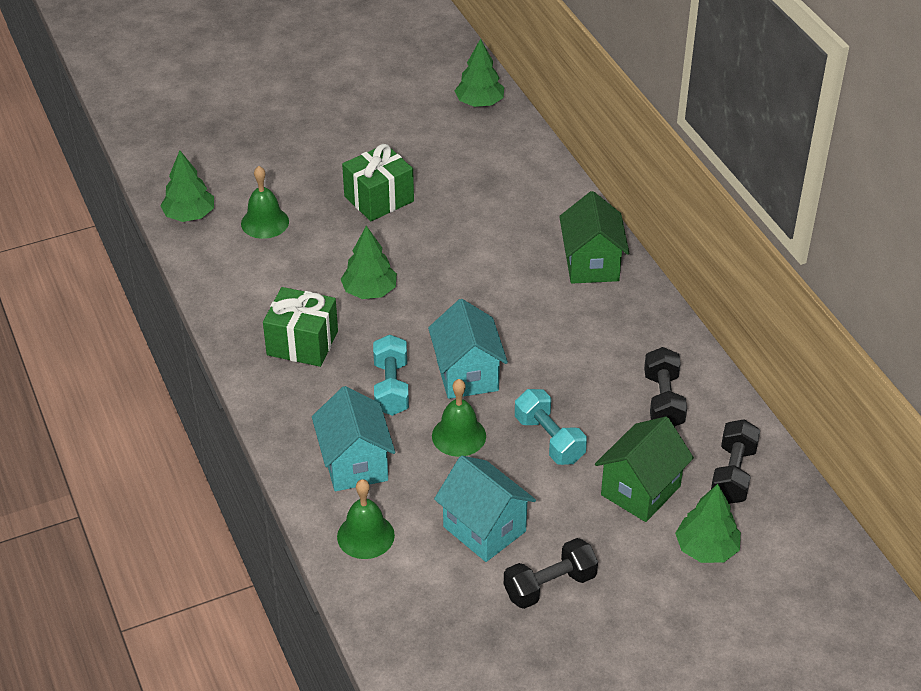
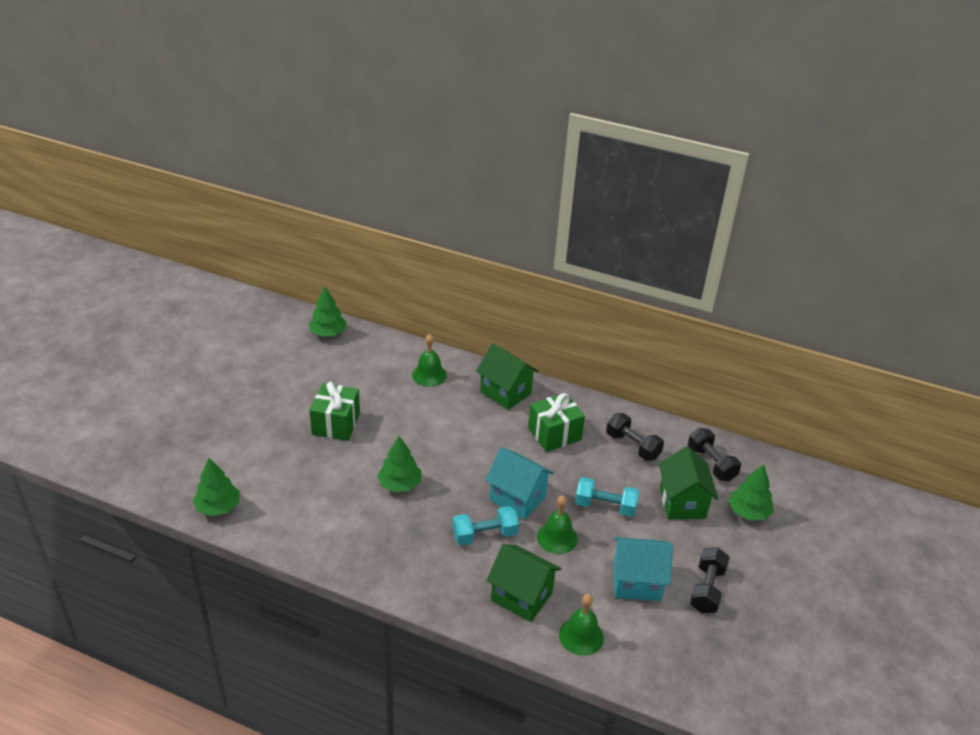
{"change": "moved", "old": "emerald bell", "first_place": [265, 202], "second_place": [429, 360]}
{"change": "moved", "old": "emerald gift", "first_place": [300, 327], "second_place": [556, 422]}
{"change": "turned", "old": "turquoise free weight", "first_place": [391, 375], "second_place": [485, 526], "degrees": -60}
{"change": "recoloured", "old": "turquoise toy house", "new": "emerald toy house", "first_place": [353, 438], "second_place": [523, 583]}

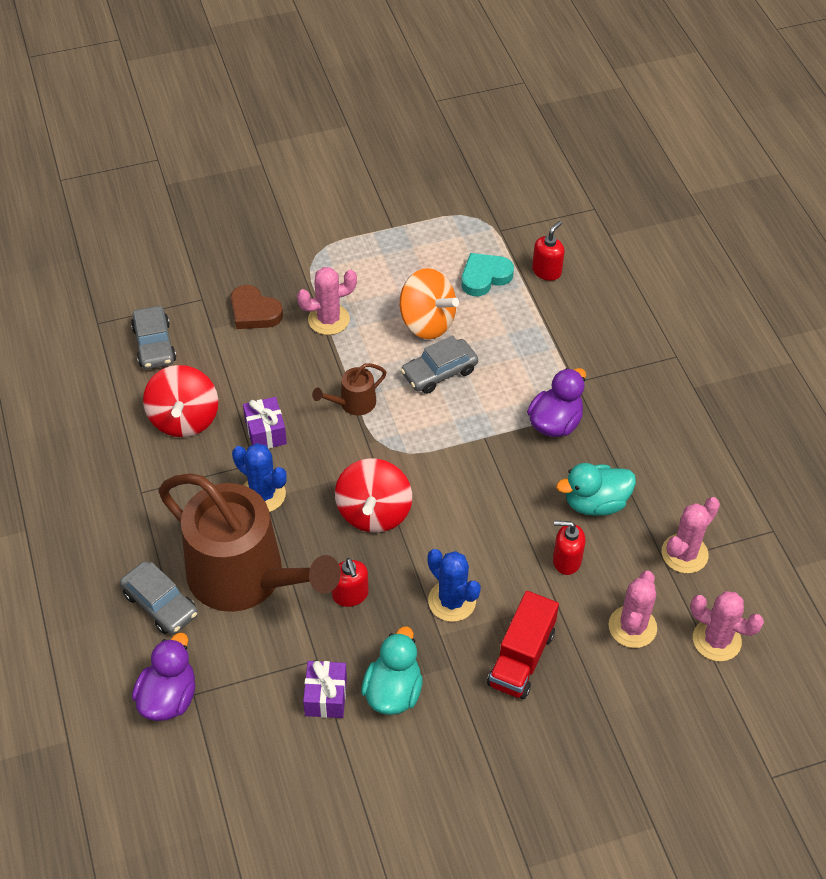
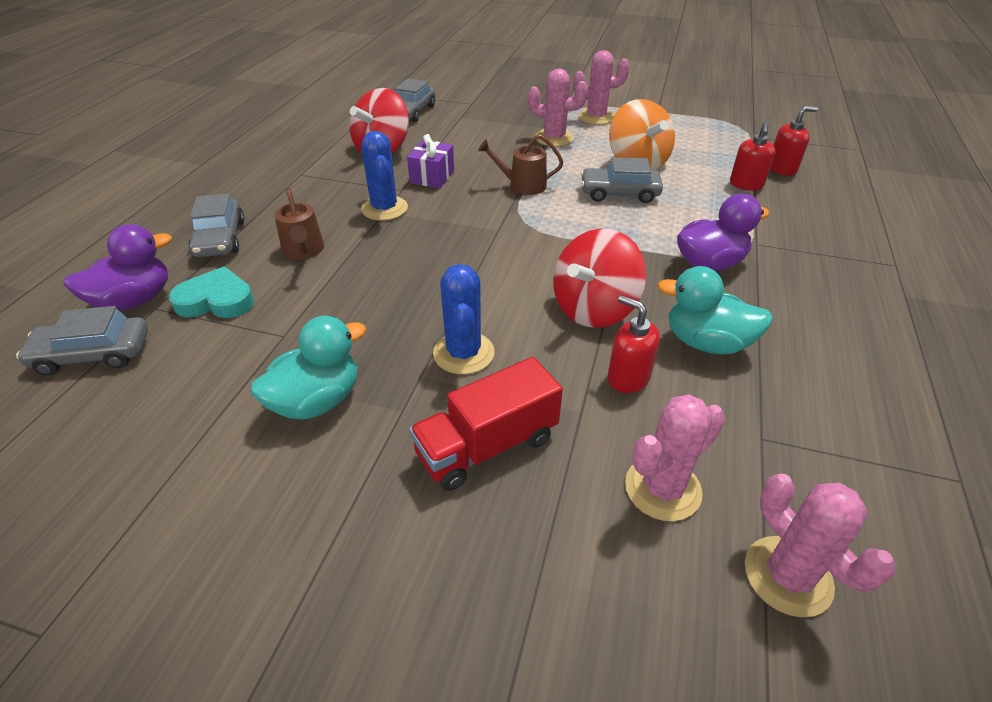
{"change": "moved", "old": "turquoise heart shape", "first_place": [487, 274], "second_place": [211, 292]}
{"change": "removed", "old": "brown heart shape", "first_place": [257, 307]}
{"change": "moved", "old": "red whirligig", "first_place": [373, 495], "second_place": [599, 278]}
{"change": "resized", "old": "brown sprinkling can", "first_place": [249, 542], "second_place": [299, 223], "factor": 0.41}
{"change": "moved", "old": "rosy cactus", "first_place": [691, 535], "second_place": [601, 87]}
{"change": "moved", "old": "red pump bottle", "first_place": [350, 582], "second_place": [753, 156]}
{"change": "removed", "old": "violet gift", "first_place": [325, 689]}
{"change": "added", "new": "grey toy car", "second_place": [82, 341]}

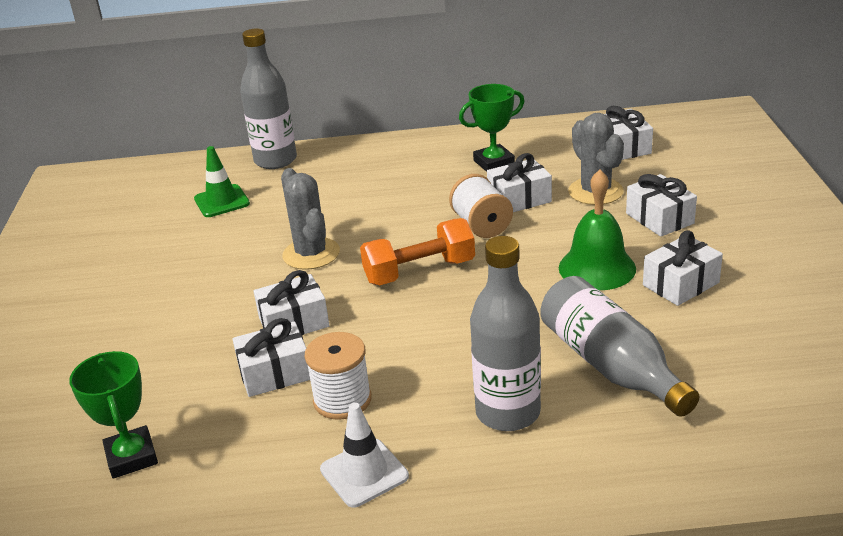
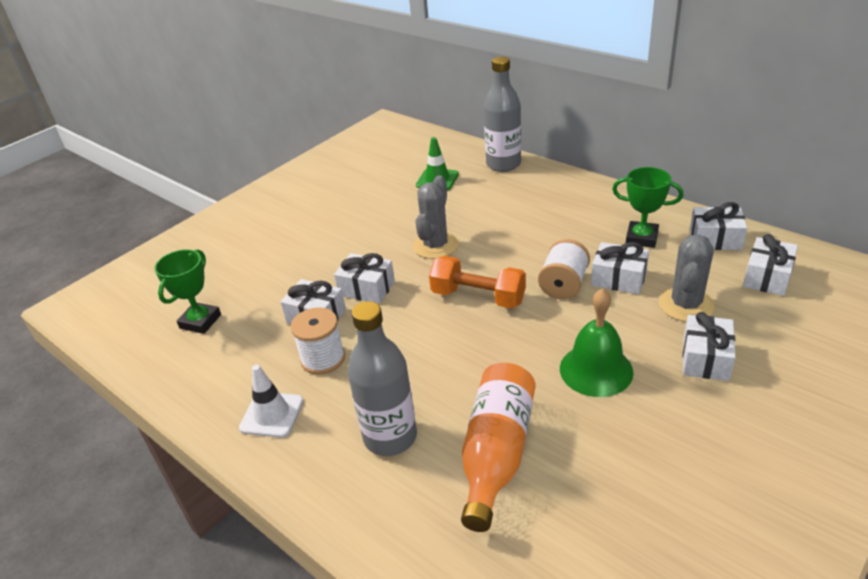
{"change": "moved", "old": "white gift", "first_place": [683, 268], "second_place": [718, 226]}
{"change": "recoloured", "old": "grey bottle", "new": "orange bottle", "first_place": [620, 346], "second_place": [498, 447]}

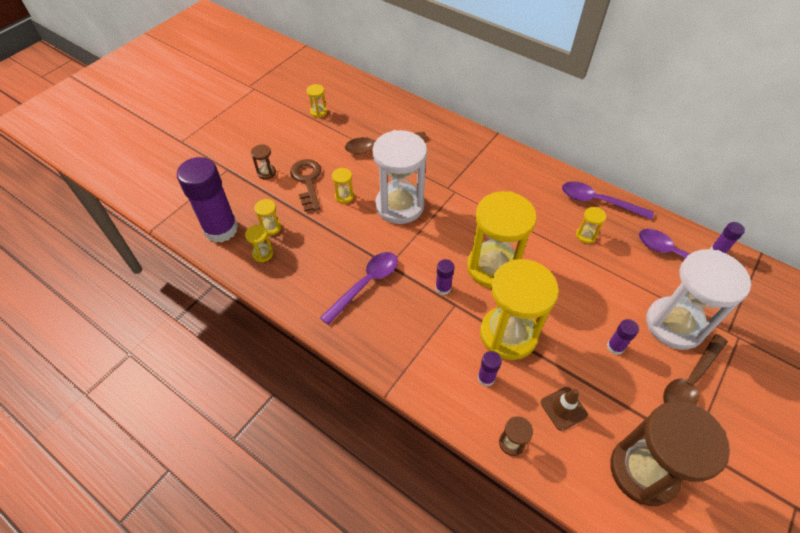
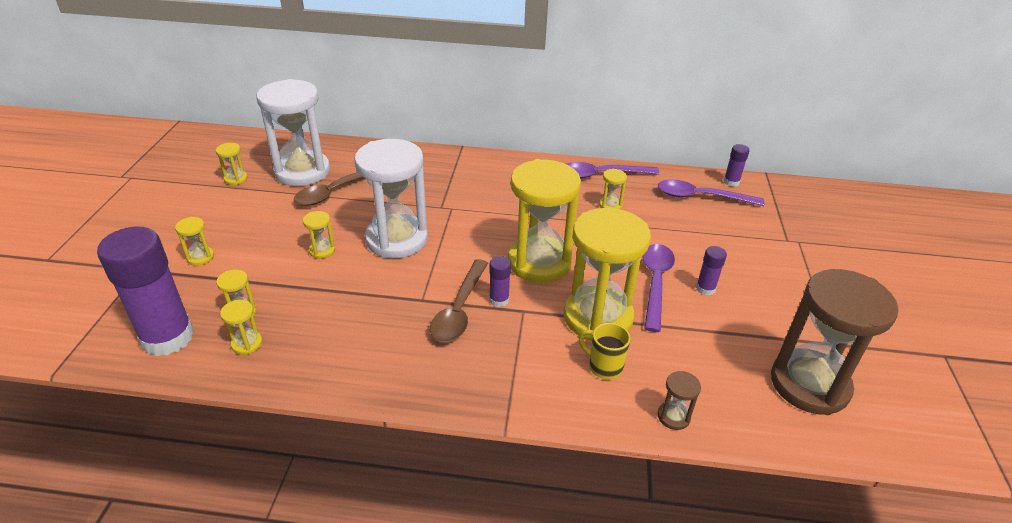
{"change": "recoloured", "old": "brown sand timer", "new": "bright yellow sand timer", "first_place": [263, 162], "second_place": [194, 241]}
{"change": "removed", "old": "brown key", "first_place": [305, 185]}
{"change": "moved", "old": "white sand timer", "first_place": [698, 299], "second_place": [293, 132]}
{"change": "moved", "old": "violet tablespoon", "first_place": [359, 288], "second_place": [659, 288]}
{"change": "moved", "old": "brown tablespoon", "first_place": [695, 369], "second_place": [459, 301]}
{"change": "replaced", "old": "violet stick of glue", "new": "bright yellow mug", "first_place": [489, 368], "second_place": [605, 351]}
{"change": "removed", "old": "brown road cone", "first_place": [564, 409]}

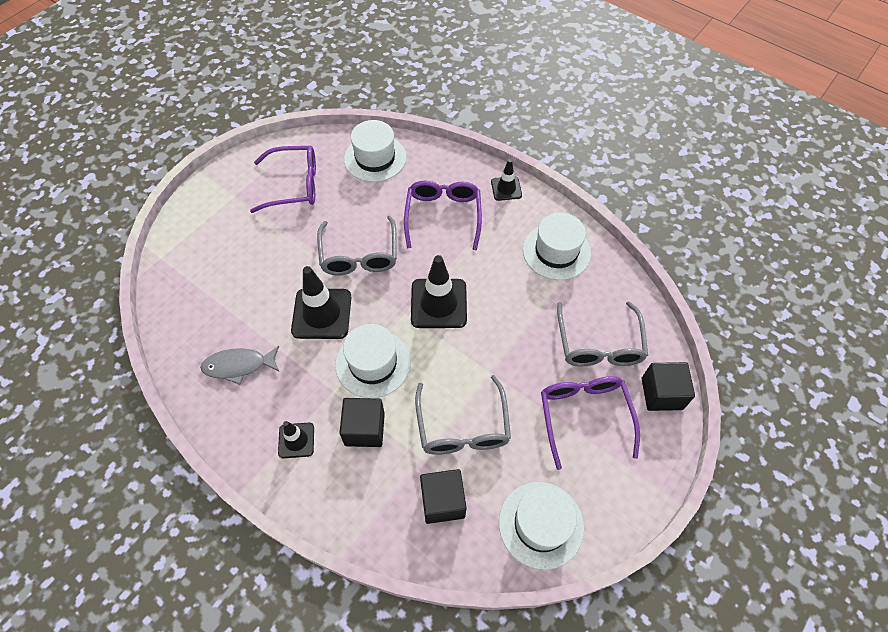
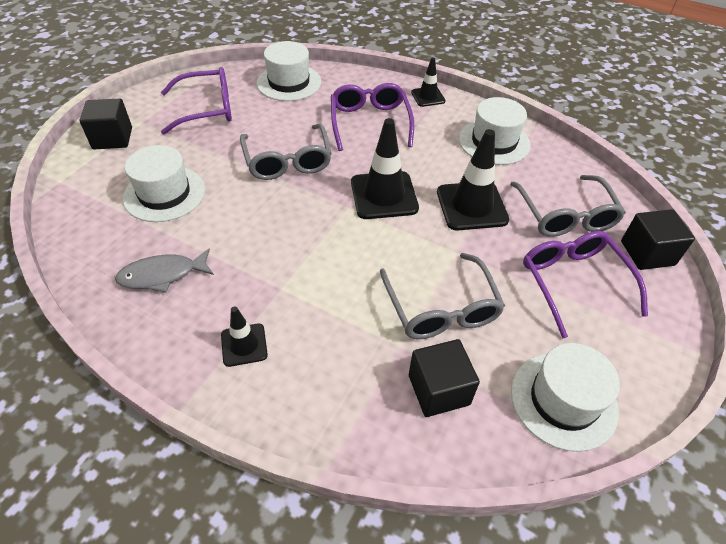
{"change": "moved", "old": "jet-black road cone", "first_place": [321, 302], "second_place": [473, 179]}
{"change": "moved", "old": "white tall hat", "first_place": [373, 361], "second_place": [164, 183]}
{"change": "moved", "old": "jet-black cube", "first_place": [362, 422], "second_place": [106, 124]}

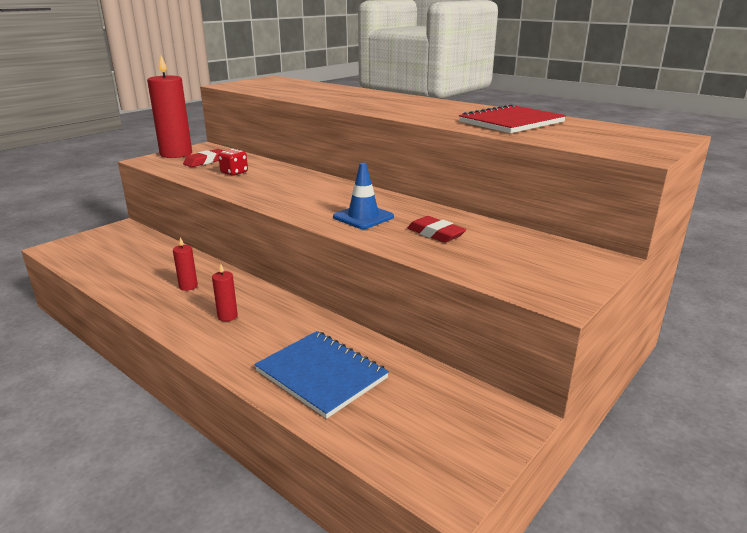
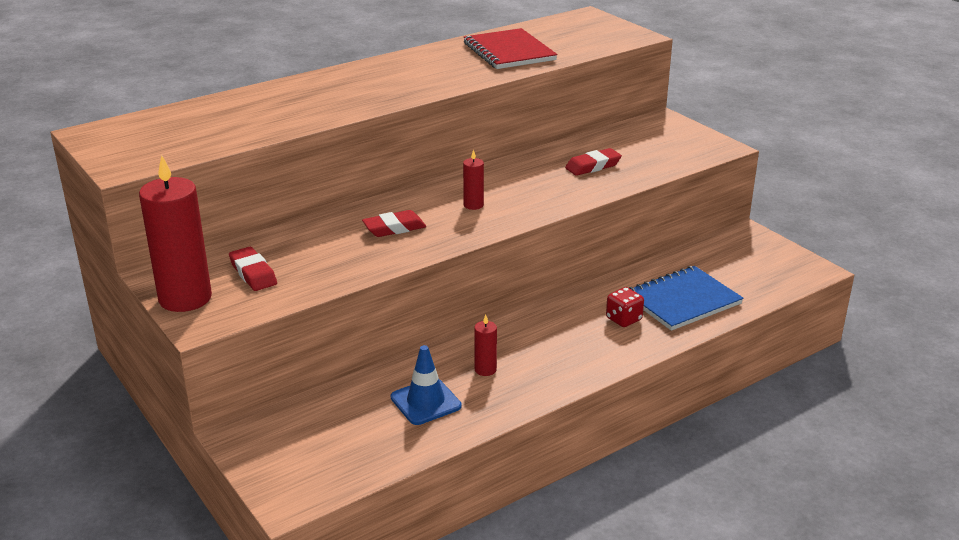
{"change": "moved", "old": "red game die", "first_place": [233, 162], "second_place": [625, 307]}
{"change": "moved", "old": "royal blue road cone", "first_place": [363, 196], "second_place": [426, 385]}
{"change": "moved", "old": "red pillar candle", "first_place": [225, 292], "second_place": [473, 180]}
{"change": "added", "new": "red gum eraser", "second_place": [394, 223]}

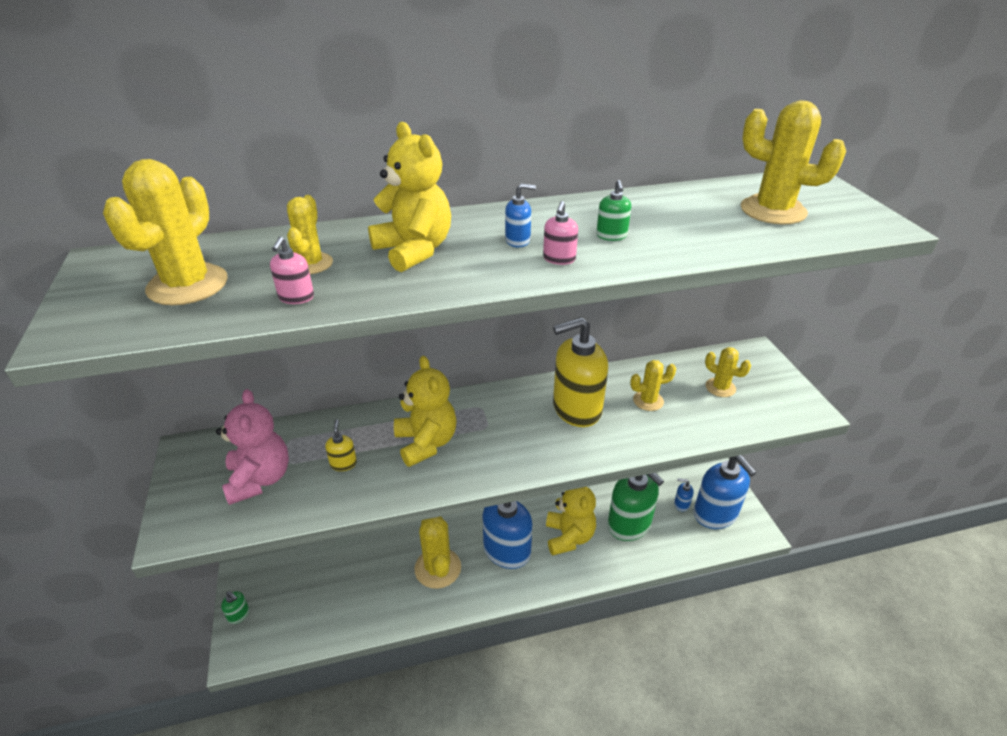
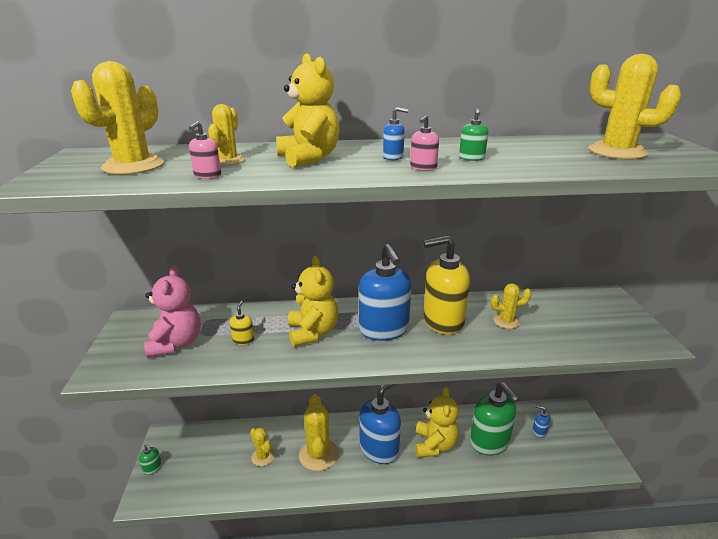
{"change": "moved", "old": "bright yellow cactus", "first_place": [728, 372], "second_place": [262, 446]}
{"change": "moved", "old": "royal blue pump bottle", "first_place": [725, 492], "second_place": [385, 292]}

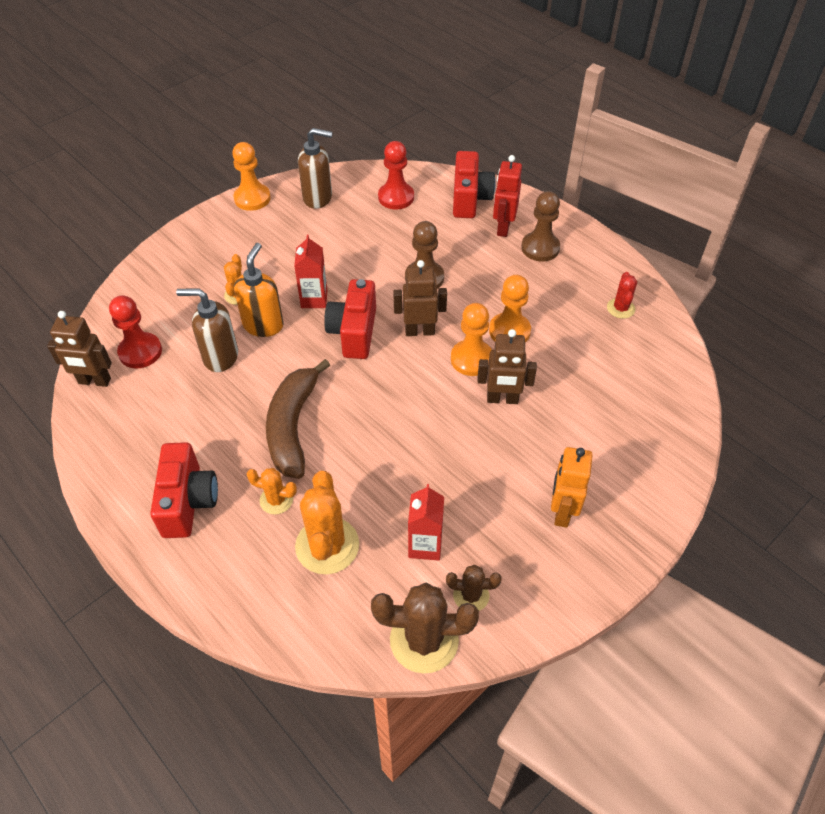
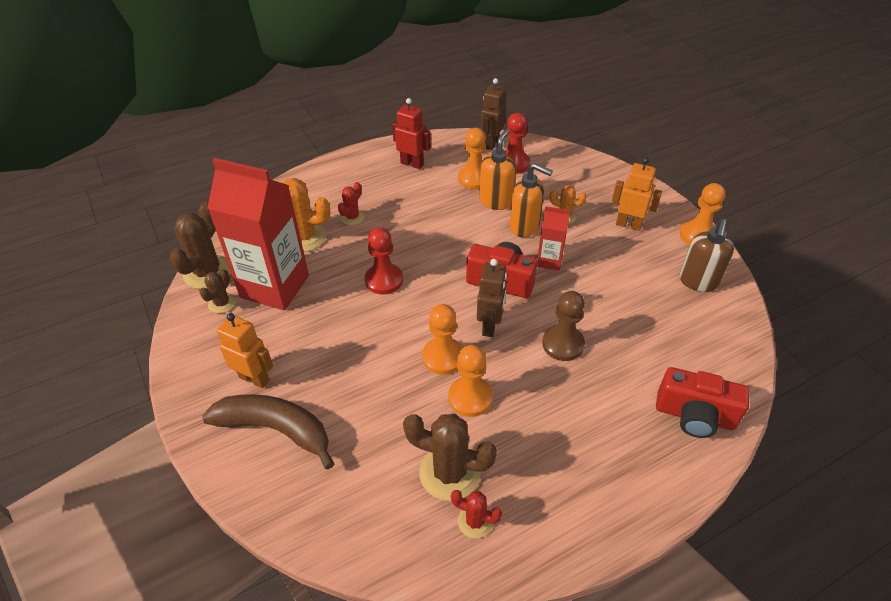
{"change": "moved", "old": "red pawn", "first_place": [396, 175], "second_place": [384, 261]}
{"change": "moved", "old": "red robot", "first_place": [507, 196], "second_place": [411, 133]}
{"change": "removed", "old": "brown pawn", "first_place": [540, 226]}
{"change": "recoloured", "old": "brown pump bottle", "new": "orange pump bottle", "first_place": [207, 330], "second_place": [497, 169]}
{"change": "removed", "old": "brown robot", "first_place": [507, 366]}
{"change": "moved", "old": "brown banana", "first_place": [298, 419], "second_place": [268, 432]}
{"change": "removed", "old": "red compact camera", "first_place": [184, 490]}
{"change": "recoloured", "old": "orange cactus", "new": "red cactus", "first_place": [272, 491], "second_place": [351, 203]}
{"change": "resized", "old": "red juice carton", "first_place": [426, 522], "second_place": [258, 234], "factor": 2.12}
{"change": "added", "new": "orange pawn", "second_place": [472, 159]}
{"change": "added", "new": "orange robot", "second_place": [637, 194]}
{"change": "added", "new": "brown cactus", "second_place": [450, 457]}

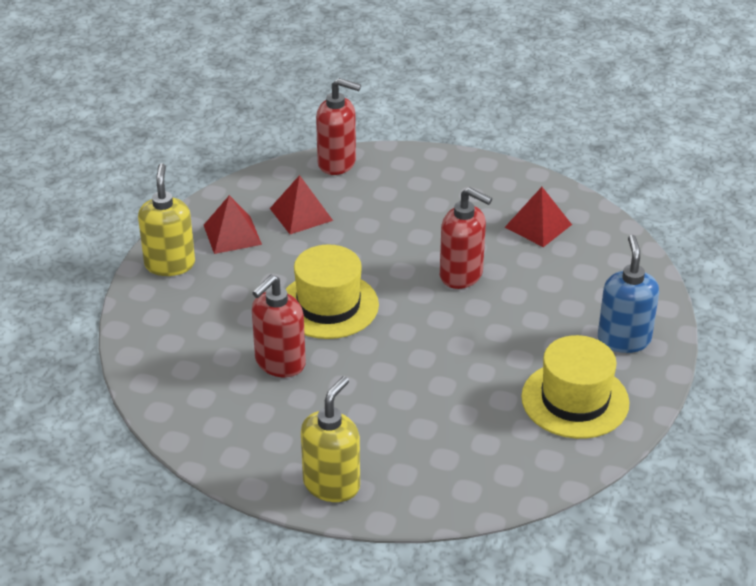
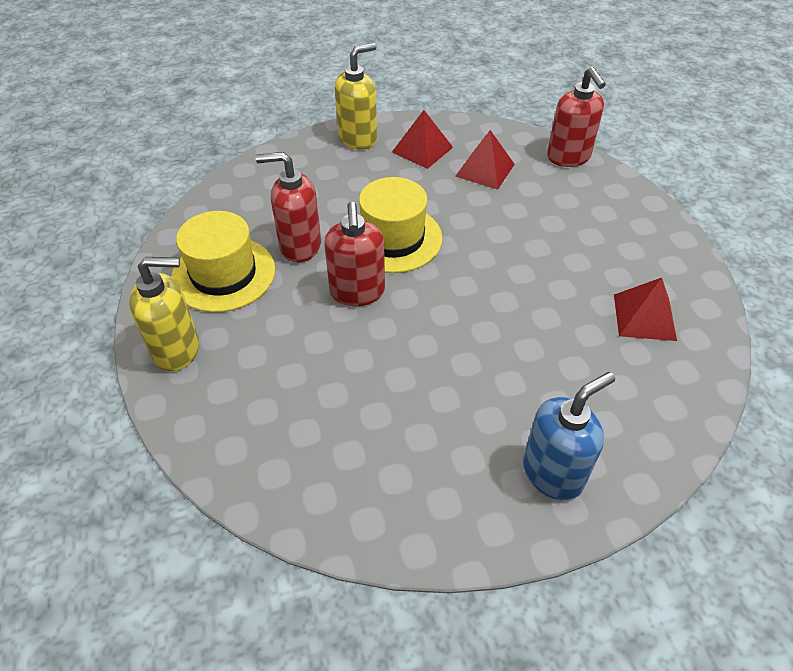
{"change": "moved", "old": "red pump bottle", "first_place": [466, 238], "second_place": [354, 254]}
{"change": "moved", "old": "bright yellow tall hat", "first_place": [575, 387], "second_place": [223, 261]}

